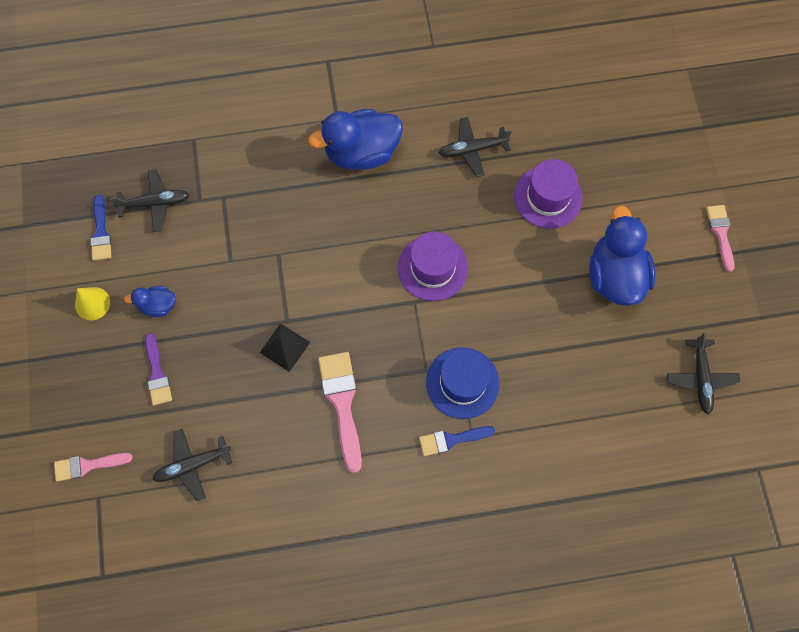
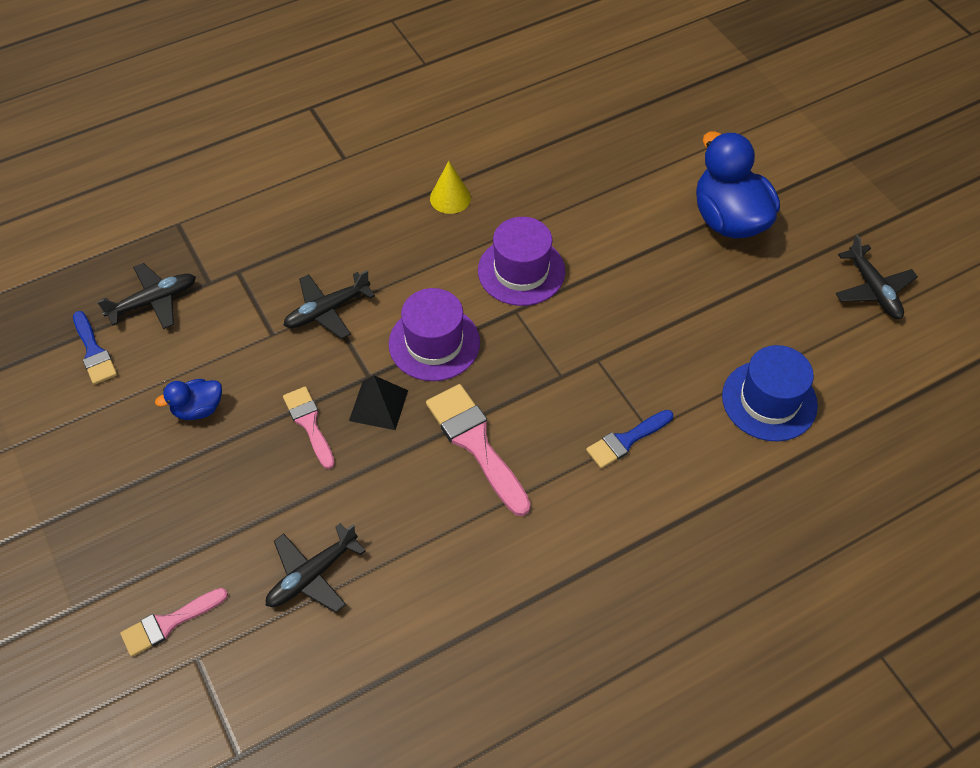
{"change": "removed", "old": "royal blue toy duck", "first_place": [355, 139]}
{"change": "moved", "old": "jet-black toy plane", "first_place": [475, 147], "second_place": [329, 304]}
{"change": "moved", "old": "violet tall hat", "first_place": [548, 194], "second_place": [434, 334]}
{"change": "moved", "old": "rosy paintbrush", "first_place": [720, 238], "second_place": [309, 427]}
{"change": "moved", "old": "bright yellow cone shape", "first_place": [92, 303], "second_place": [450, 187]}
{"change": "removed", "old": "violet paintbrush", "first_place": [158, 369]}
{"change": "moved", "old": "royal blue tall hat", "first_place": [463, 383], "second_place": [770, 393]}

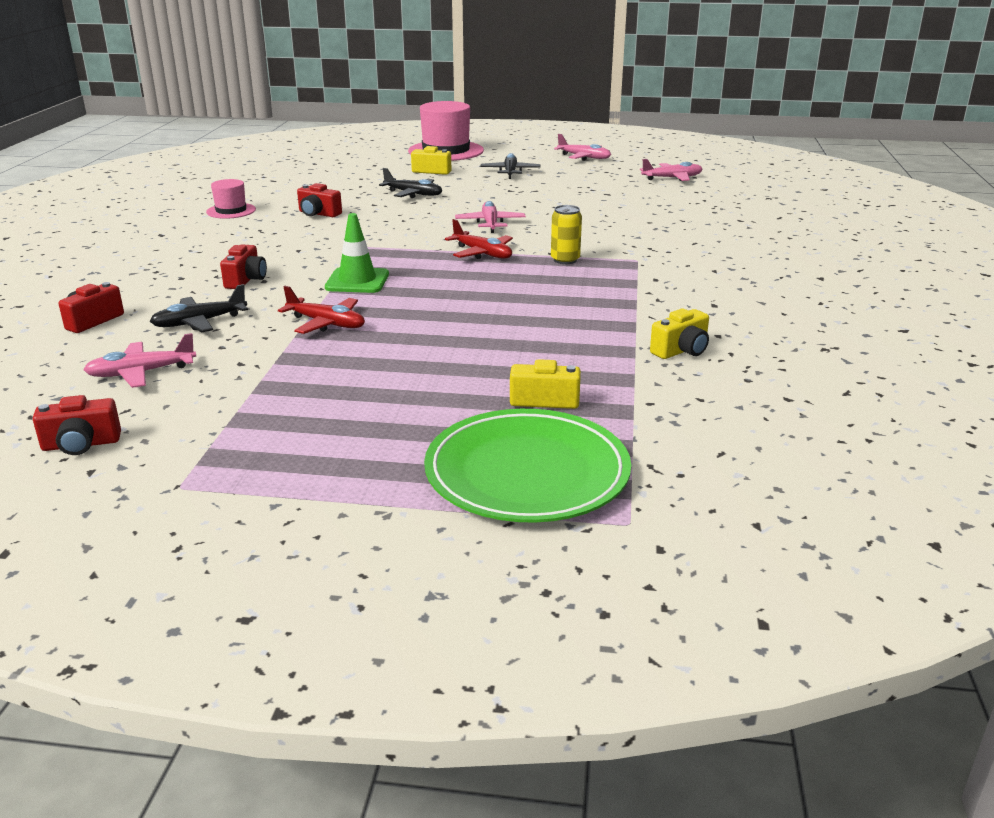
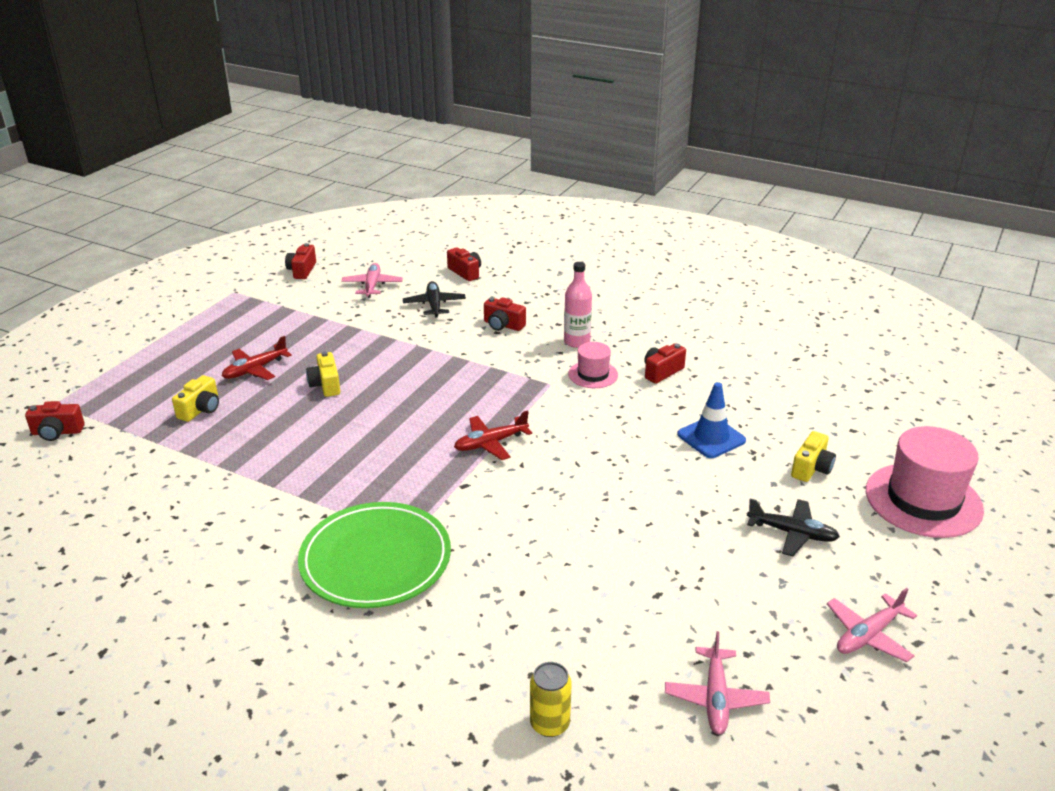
{"change": "replaced", "old": "jet-black toy plane", "new": "royal blue road cone", "first_place": [410, 183], "second_place": [711, 420]}
{"change": "moved", "old": "rosy tall hat", "first_place": [231, 199], "second_place": [593, 365]}
{"change": "removed", "old": "rosy toy plane", "first_place": [490, 217]}
{"change": "moved", "old": "bright yellow can", "first_place": [566, 234], "second_place": [551, 699]}
{"change": "removed", "old": "emerald road cone", "first_place": [357, 253]}
{"change": "moved", "old": "red toy plane", "first_place": [321, 310], "second_place": [257, 358]}
{"change": "moved", "old": "bright yellow compact camera", "first_place": [679, 333], "second_place": [323, 374]}
{"change": "moved", "old": "emerald flat dish", "first_place": [527, 466], "second_place": [374, 555]}
{"change": "added", "new": "rosy bottle", "second_place": [578, 305]}
{"change": "added", "new": "red compact camera", "second_place": [55, 421]}

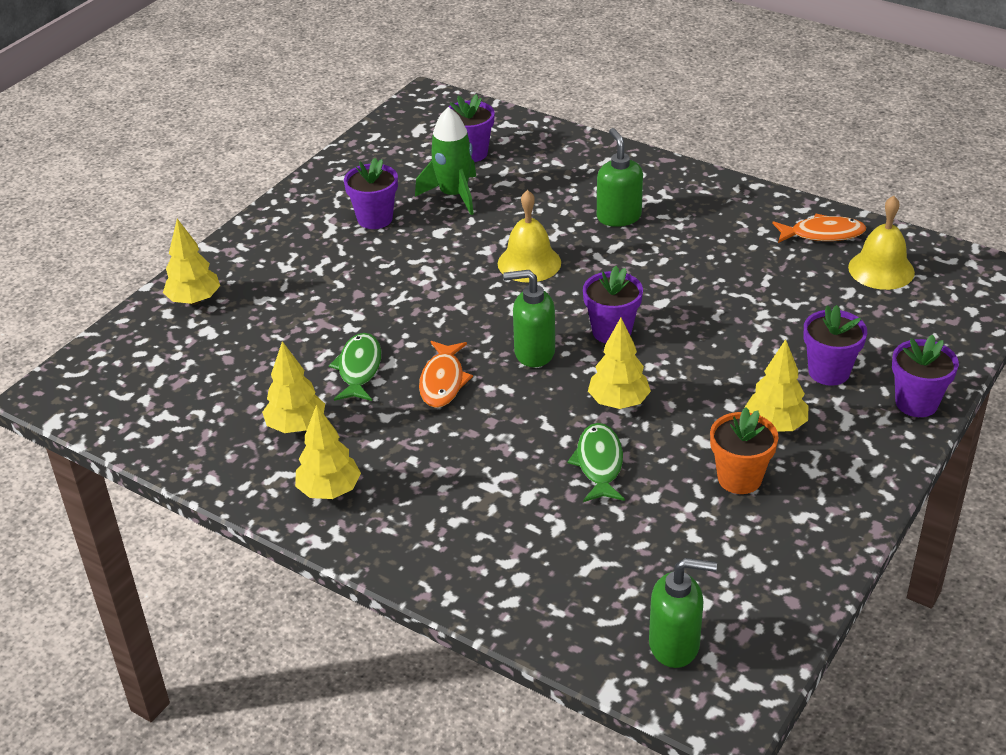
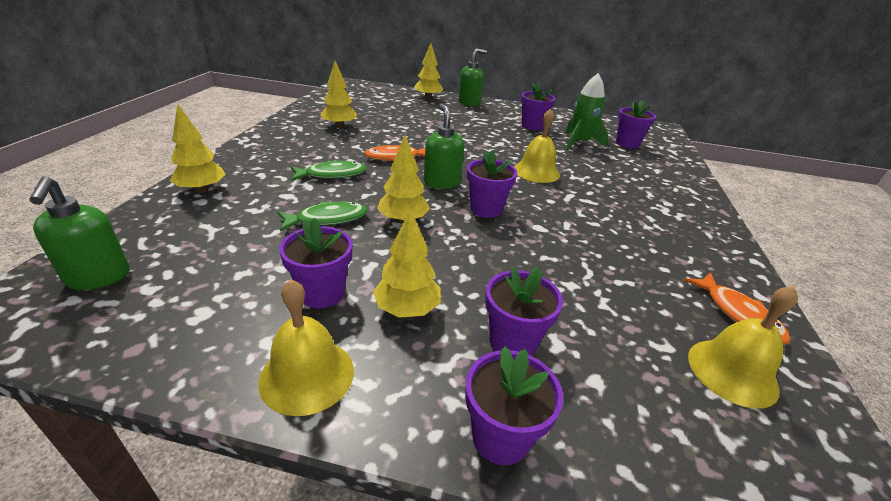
{"change": "moved", "old": "emerald pump bottle", "first_place": [620, 177], "second_place": [472, 78]}
{"change": "moved", "old": "emerald fish figure", "first_place": [355, 367], "second_place": [328, 171]}
{"change": "moved", "old": "bright yellow toy tree", "first_place": [328, 452], "second_place": [198, 148]}
{"change": "recoloured", "old": "orange potted plant", "new": "violet potted plant", "first_place": [744, 450], "second_place": [315, 263]}
{"change": "added", "new": "bright yellow bell", "second_place": [306, 347]}

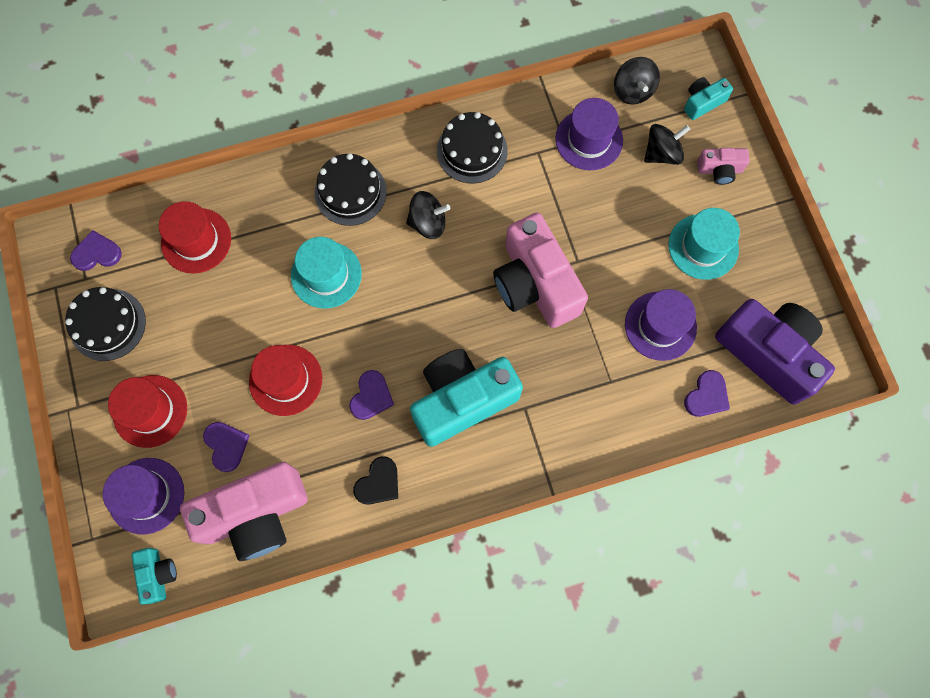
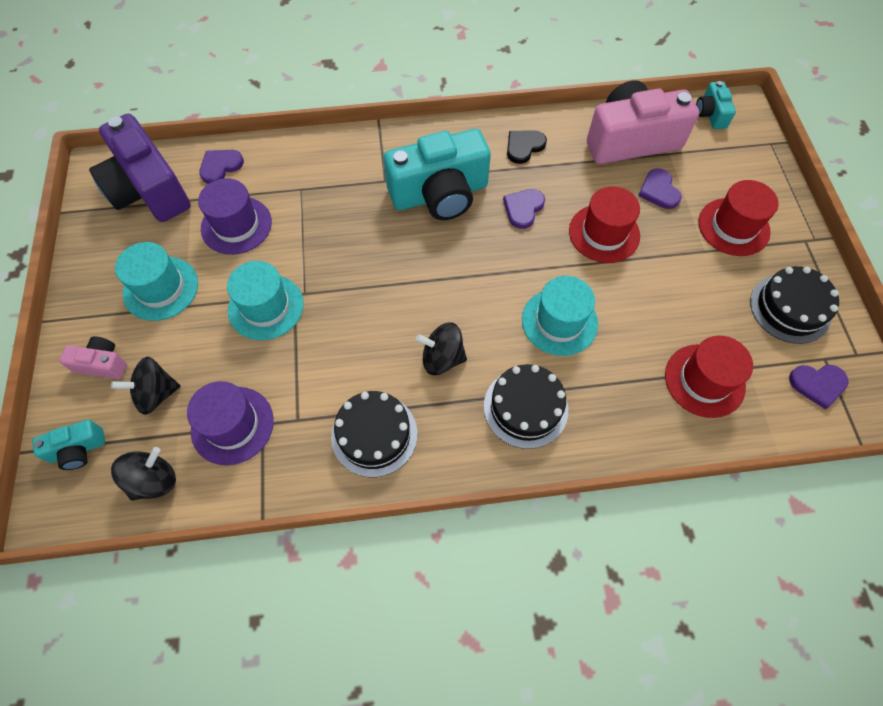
{"change": "turned", "old": "jet-black whirligig", "first_place": [637, 81], "second_place": [143, 474], "degrees": 45}
{"change": "removed", "old": "rosy compact camera", "first_place": [540, 270]}
{"change": "removed", "old": "violet tall hat", "first_place": [143, 496]}
{"change": "added", "new": "turquoise tall hat", "second_place": [265, 300]}

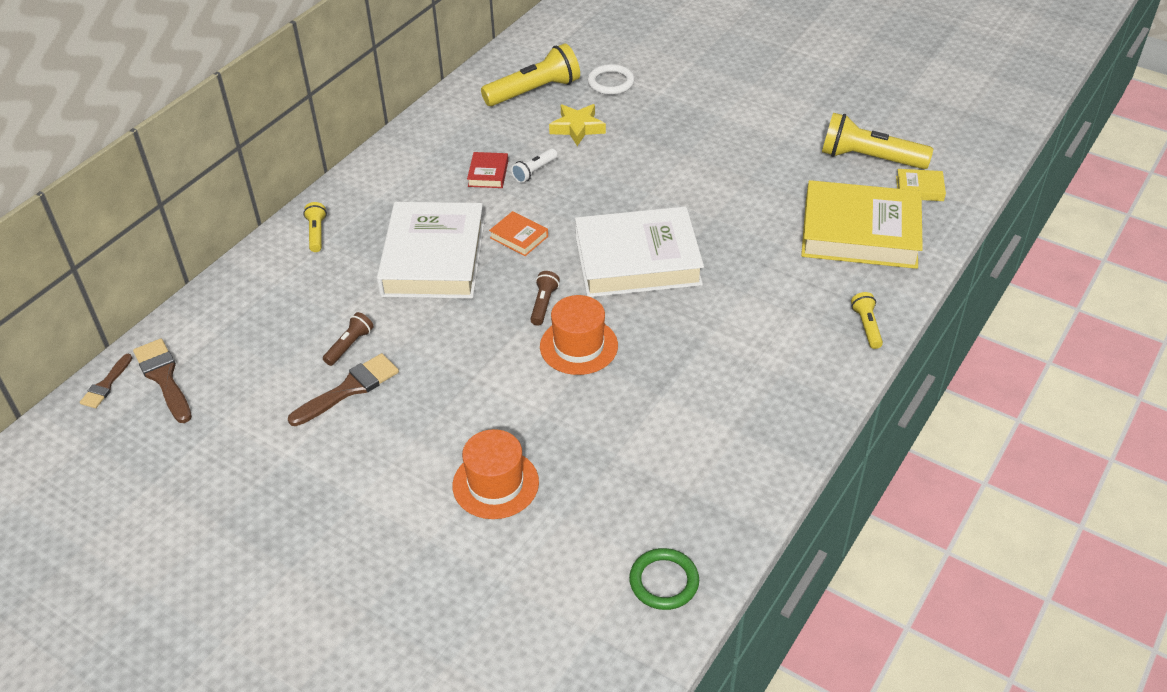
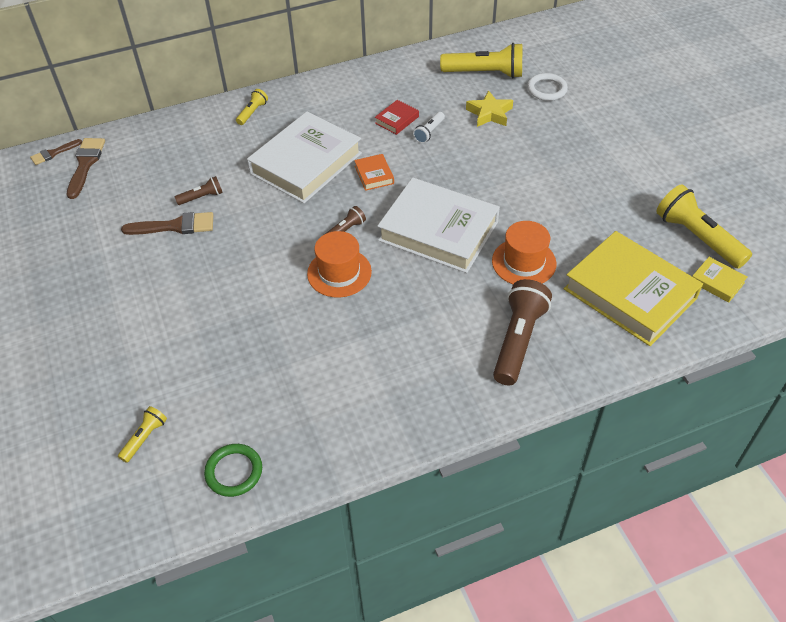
{"change": "turned", "old": "white torch", "first_place": [534, 165], "second_place": [429, 127], "degrees": -45}
{"change": "moved", "old": "bright yellow torch", "first_place": [867, 320], "second_place": [142, 434]}
{"change": "moved", "old": "orange tall hat", "first_place": [495, 474], "second_place": [524, 252]}
{"change": "added", "new": "brown torch", "second_place": [522, 332]}

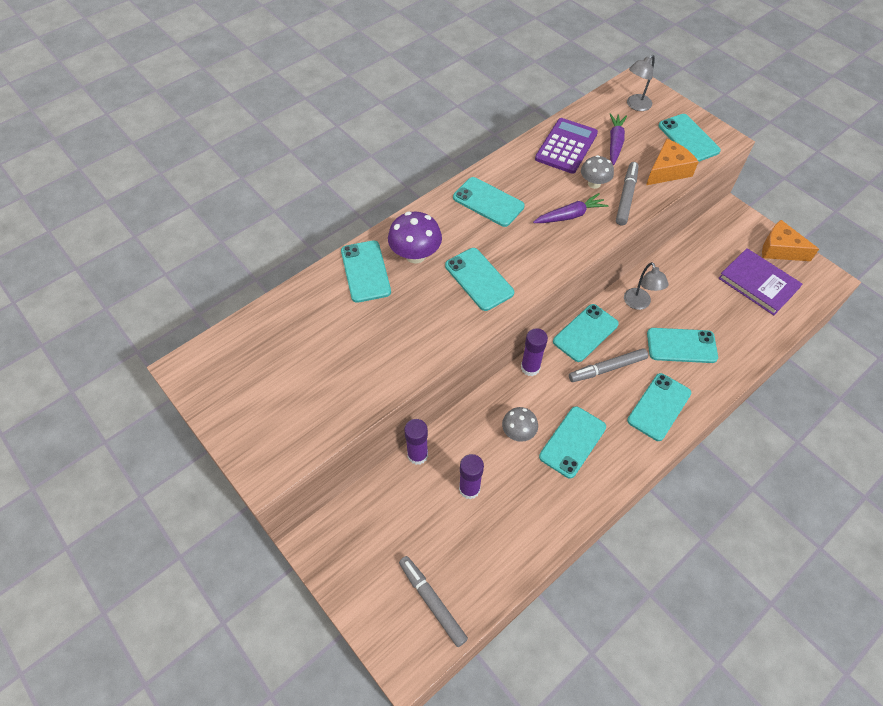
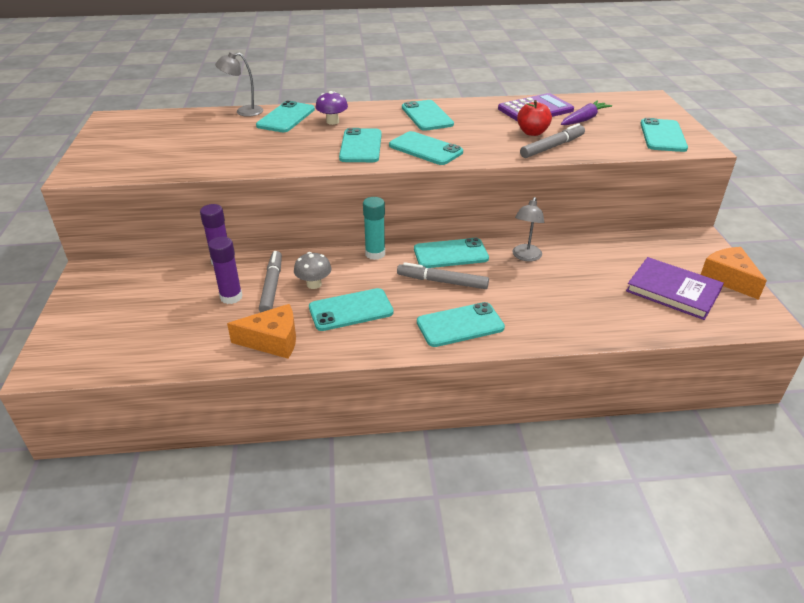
{"change": "moved", "old": "grey lamp", "first_place": [641, 83], "second_place": [239, 84]}
{"change": "moved", "old": "orange cheese", "first_place": [672, 162], "second_place": [261, 331]}
{"change": "replaced", "old": "grey fungus", "new": "red toy apple", "first_place": [597, 172], "second_place": [534, 118]}
{"change": "removed", "old": "violet root vegetable", "first_place": [570, 208]}
{"change": "resized", "old": "violet fungus", "first_place": [415, 237], "second_place": [332, 108], "factor": 0.66}
{"change": "turned", "old": "violet hardcover", "first_place": [760, 281], "second_place": [675, 288], "degrees": -45}
{"change": "recoloured", "old": "violet stick of glue", "new": "turquoise stick of glue", "first_place": [534, 352], "second_place": [374, 228]}
{"change": "moved", "old": "turquoise smartphone", "first_place": [682, 345], "second_place": [426, 148]}
{"change": "moved", "old": "grey felt pen", "first_place": [433, 601], "second_place": [270, 281]}

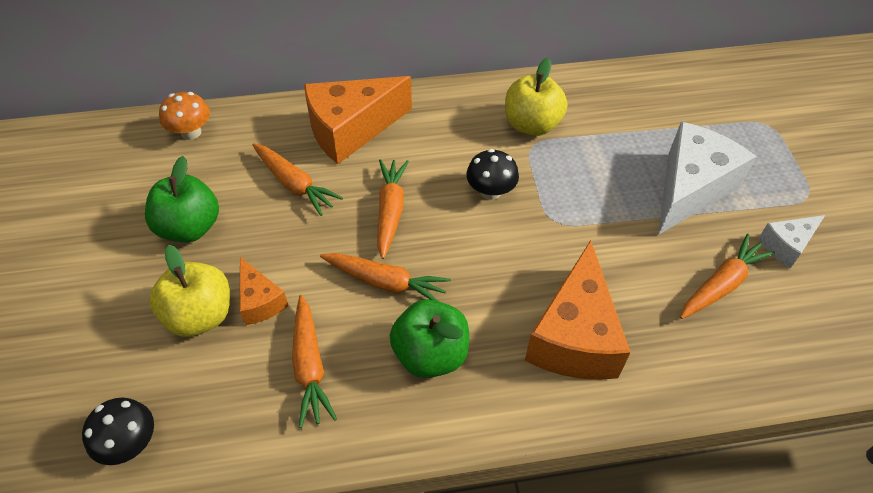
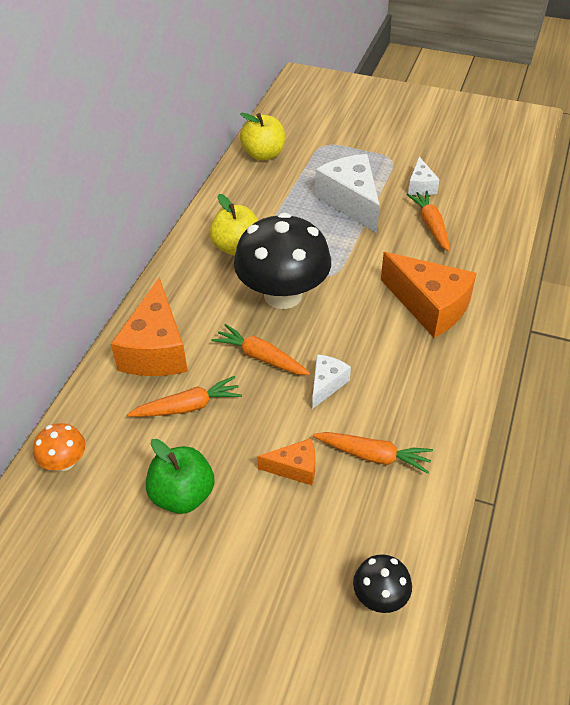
{"change": "resized", "old": "jet-black fungus", "first_place": [492, 174], "second_place": [282, 260], "factor": 2.22}
{"change": "moved", "old": "bright yellow toy apple", "first_place": [189, 291], "second_place": [262, 137]}
{"change": "replaced", "old": "orange root vegetable", "new": "white cheese", "first_place": [385, 277], "second_place": [331, 381]}
{"change": "removed", "old": "emerald toy apple", "first_place": [429, 338]}

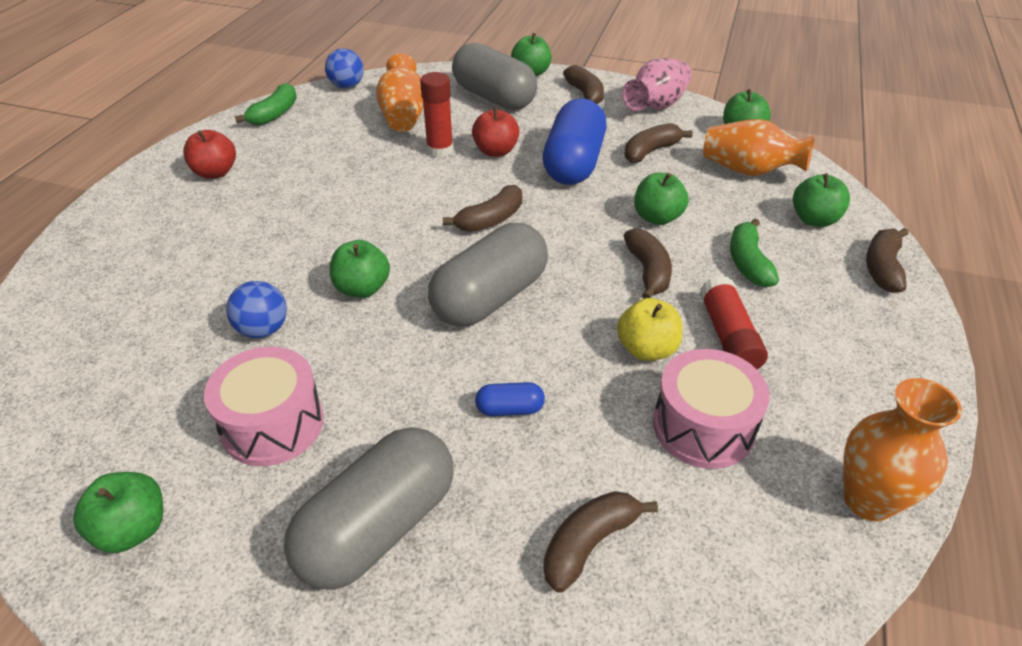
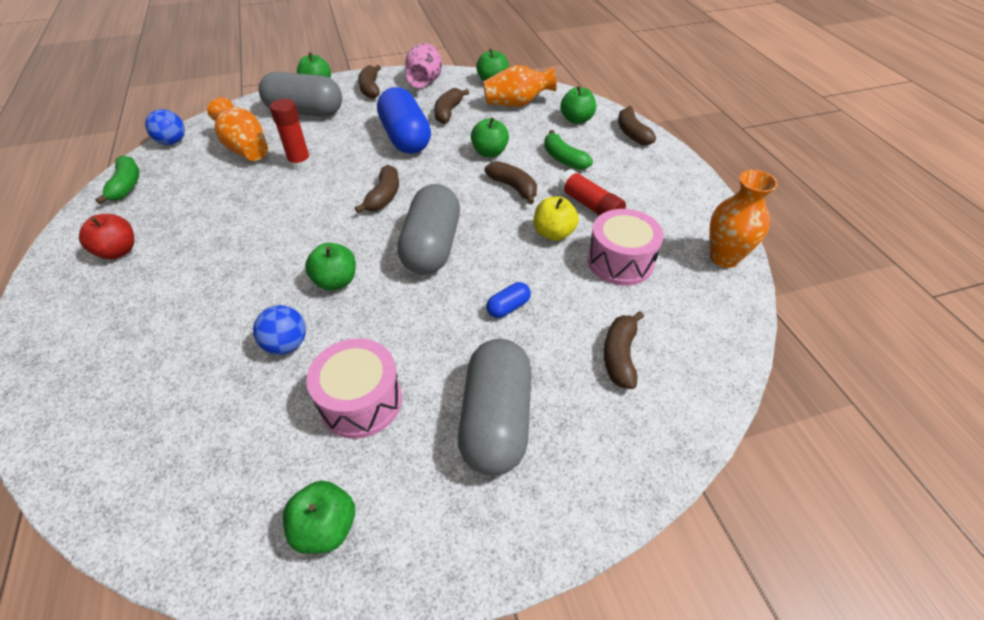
{"change": "turned", "old": "brown banana", "first_place": [583, 84], "second_place": [369, 82], "degrees": -135}
{"change": "removed", "old": "red toy apple", "first_place": [495, 132]}

